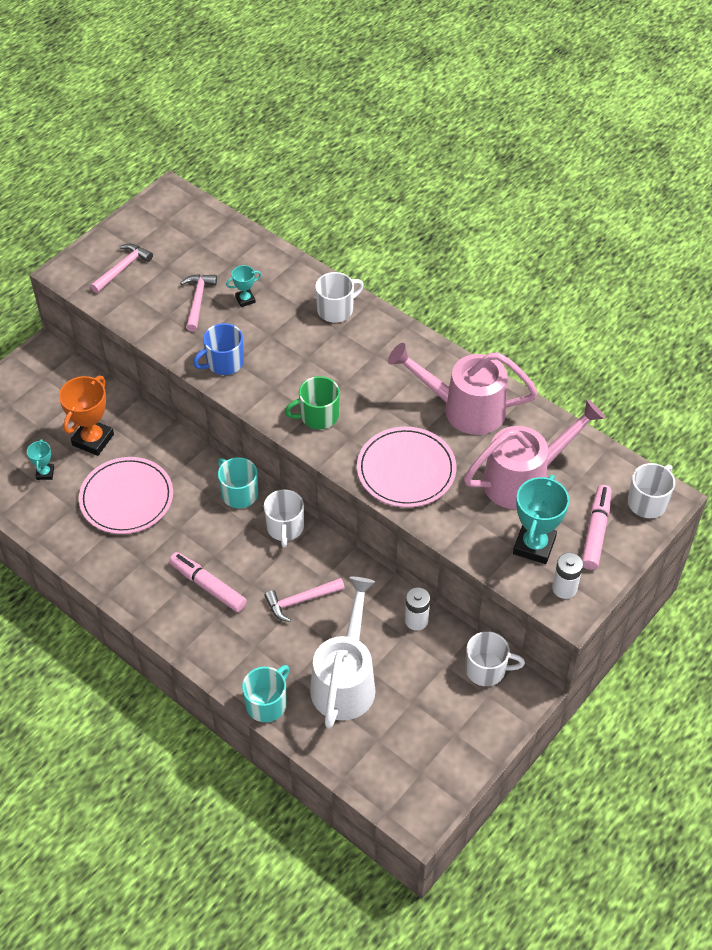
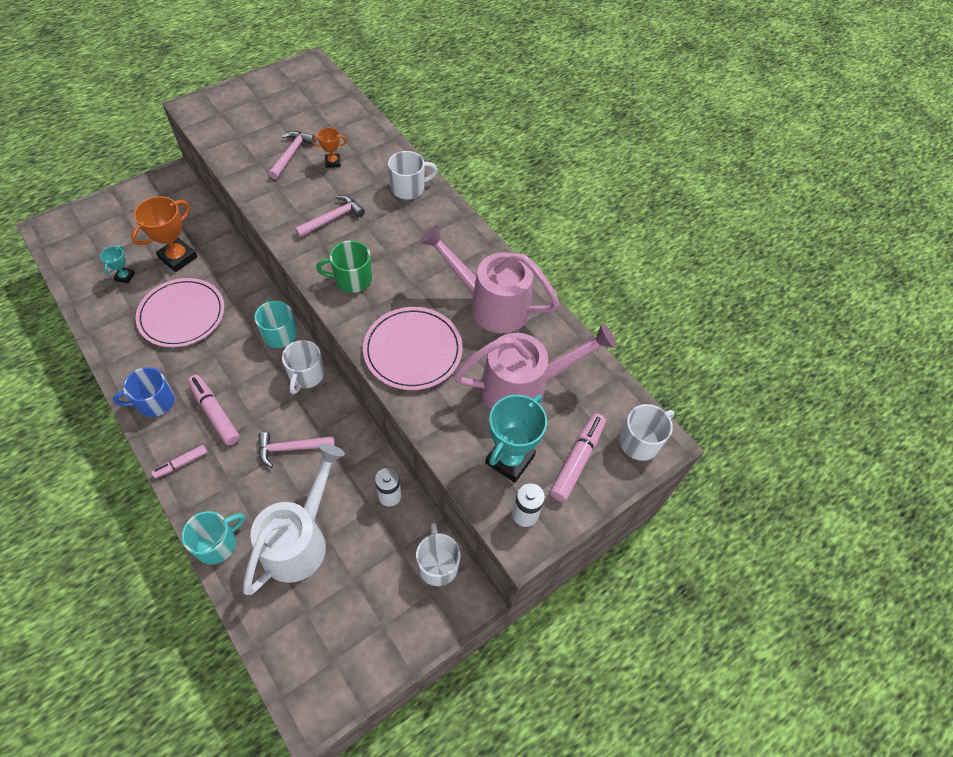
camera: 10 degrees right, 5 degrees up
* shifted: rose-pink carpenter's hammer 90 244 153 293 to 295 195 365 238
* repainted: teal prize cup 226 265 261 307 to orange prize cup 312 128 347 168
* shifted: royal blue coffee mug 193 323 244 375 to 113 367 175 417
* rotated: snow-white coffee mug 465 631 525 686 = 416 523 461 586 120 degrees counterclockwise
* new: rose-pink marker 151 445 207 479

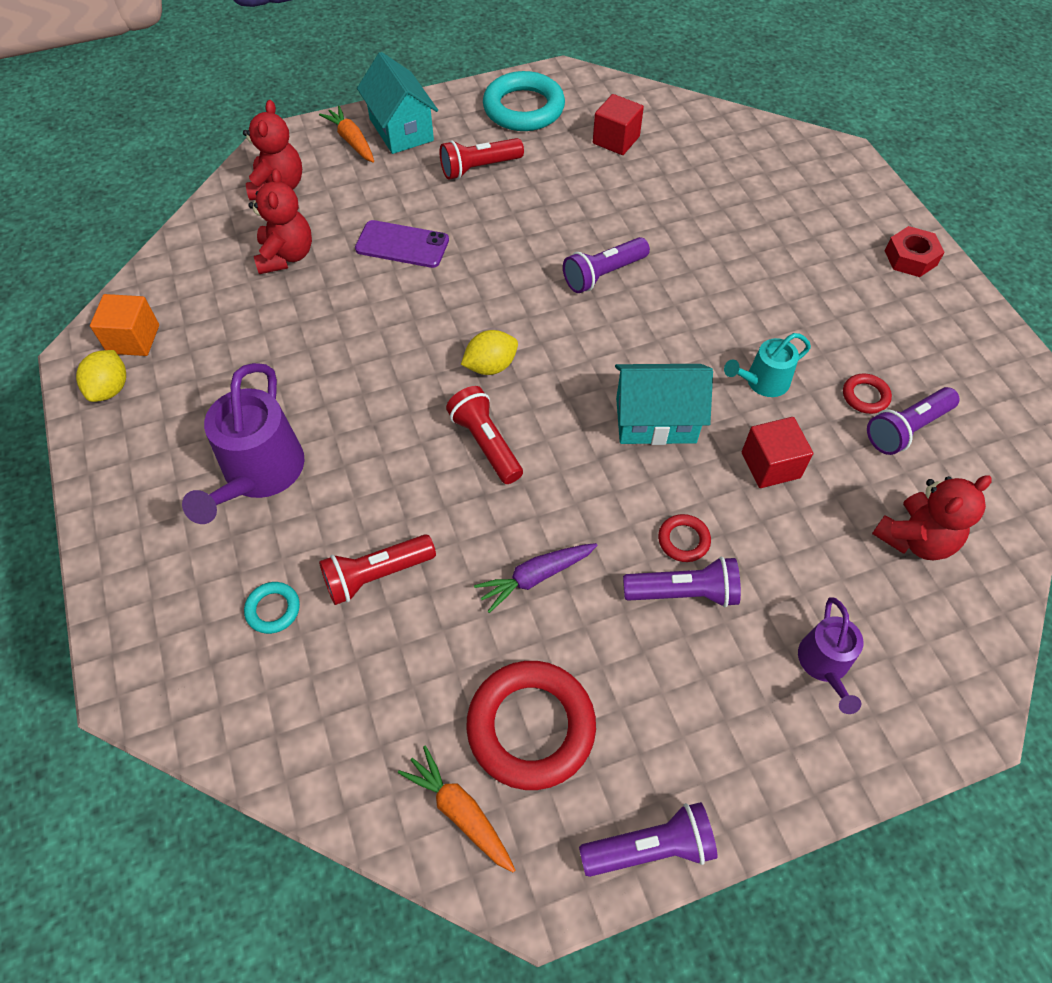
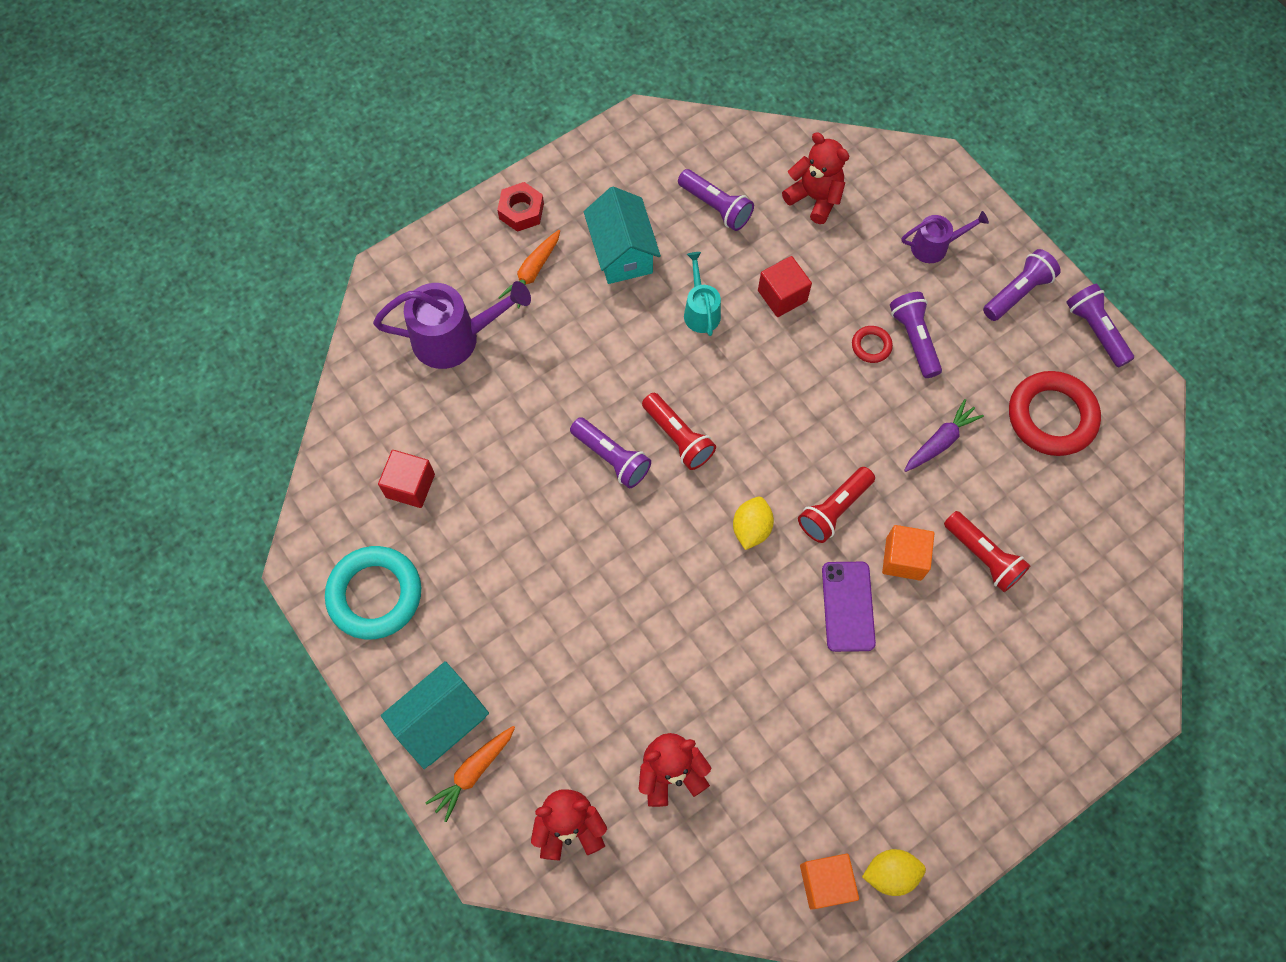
camera: 105 degrees left, 10 degrees up
* shifted: crimson torch 440 138 524 180 to 642 393 716 470
* shifted: royal purple smartphone 355 220 449 268 to 822 562 876 652
* rotated: yellow toy lemon 461 330 518 375 = 733 497 774 550 60 degrees clockwise
* rotated: teal watering can 724 333 811 397 = 684 252 721 336 150 degrees counterclockwise
* shifted: royal purple watering can 182 363 304 524 to 373 281 531 369
* shifted: teal house 615 364 713 445 to 584 186 661 284
* gone: crimson torus 843 373 892 414
* rotated: royal purple carrot 474 543 598 613 = 904 399 984 472 90 degrees counterclockwise
* gone: teal torus 244 582 300 634
* shifted: orange carrot 398 746 515 872 to 498 230 560 308
* new: royal purple torch 983 249 1061 321
* new: orange block 882 525 934 581

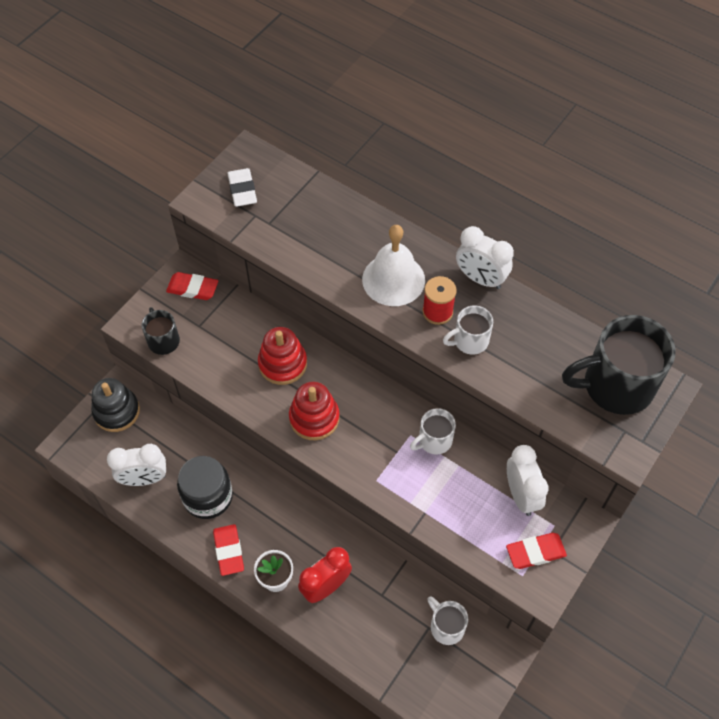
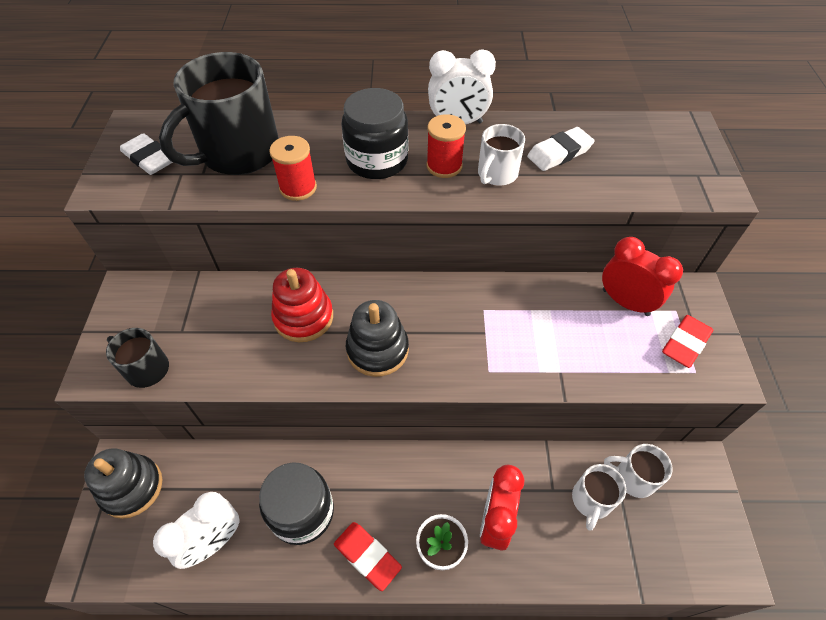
camera: 35 degrees left, 5 degrees down
* swapped: snow-white school bell 362 225 425 306 to ebony preserve jar 341 88 408 179
* gone: crimson eraser 166 272 218 300
* shifted: ebony coffee mug 562 315 675 415 to 159 52 279 175
* repainted: crimson stacking rings 289 382 340 440 to ebony stacking rings 346 300 409 377
* shifted: snow-white coffee mug 410 408 456 454 to 572 464 626 531
* repainted: snow-white alarm clock 507 445 548 516 to crimson alarm clock 602 237 683 316
* new: snow-white eraser 527 127 595 171
* new: crimson spool 269 136 317 201

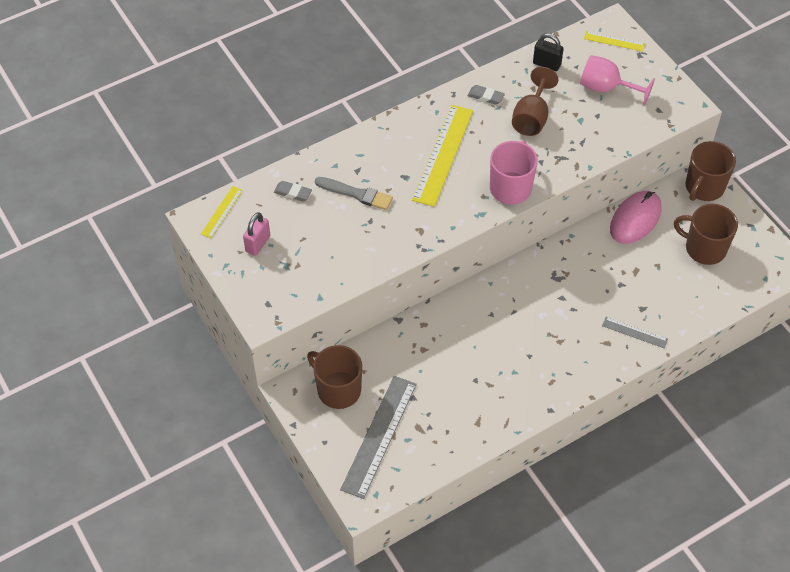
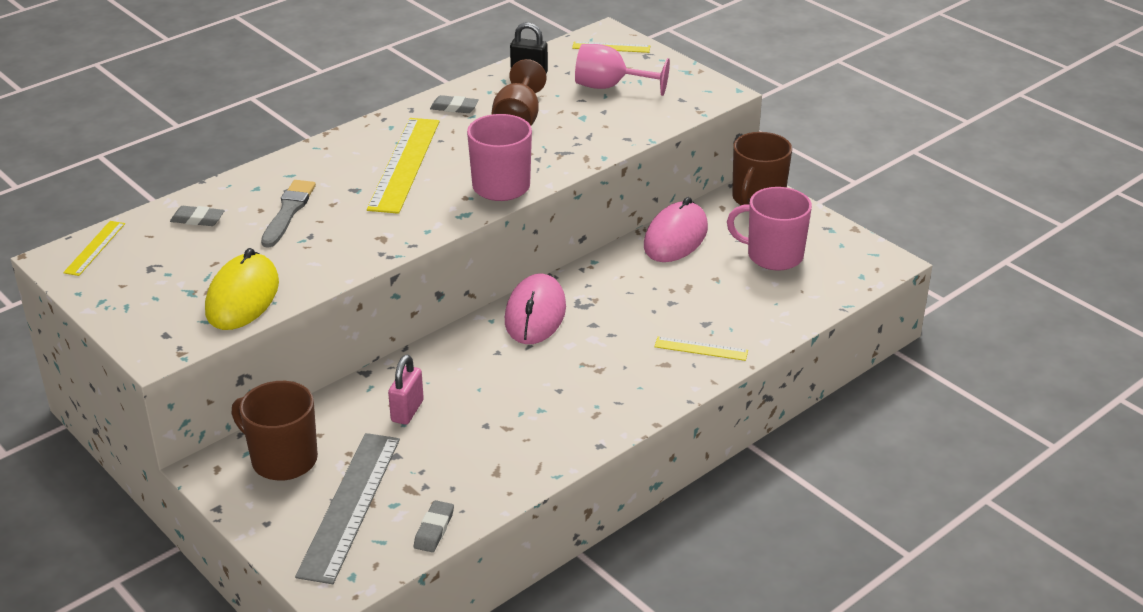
camera: 10 degrees left, 20 degrees down
* rotated: ash-grey paint brush 315 177 393 210 = 261 180 316 248 90 degrees counterclockwise
* repainted: dark brown coffee mug 674 204 738 265 to rose-pink coffee mug 727 187 812 271
* shifted: rose-pink small lock 243 212 270 256 to 388 355 424 425
* repainted: ash-grey measuring stick 602 317 668 348 to yellow measuring stick 654 337 748 361
* new: yellow mouse 205 248 279 330
* new: rose-pink mouse 505 274 566 344
* new: ash-grey eraser 414 500 454 552

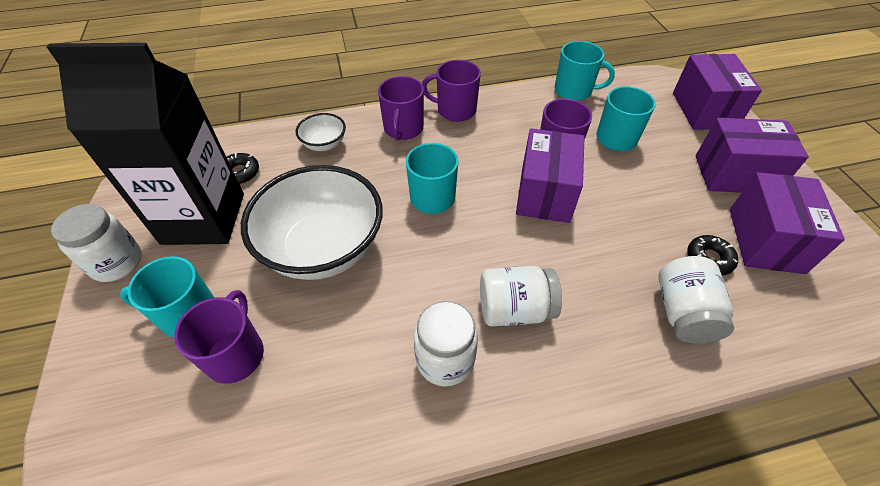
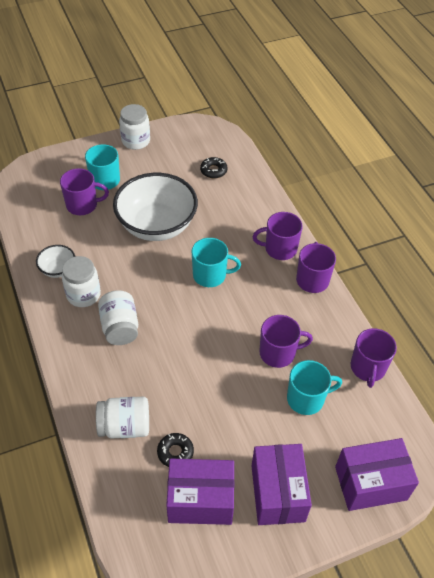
camera: 80 degrees right, 0 degrees up
* repainted: teal coffee mug 555 41 615 101 to royal purple coffee mug 351 328 397 388
* gone: ebony juice carton 47 43 244 245
* shifted: snow-white bowl 296 113 346 151 to 36 245 75 278
* gone: royal purple box 516 128 585 223

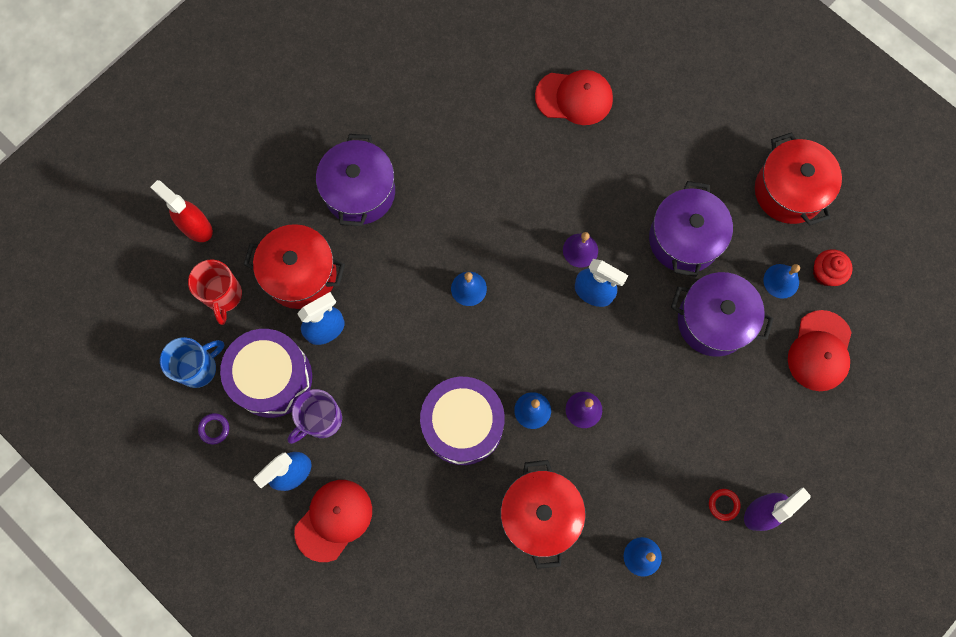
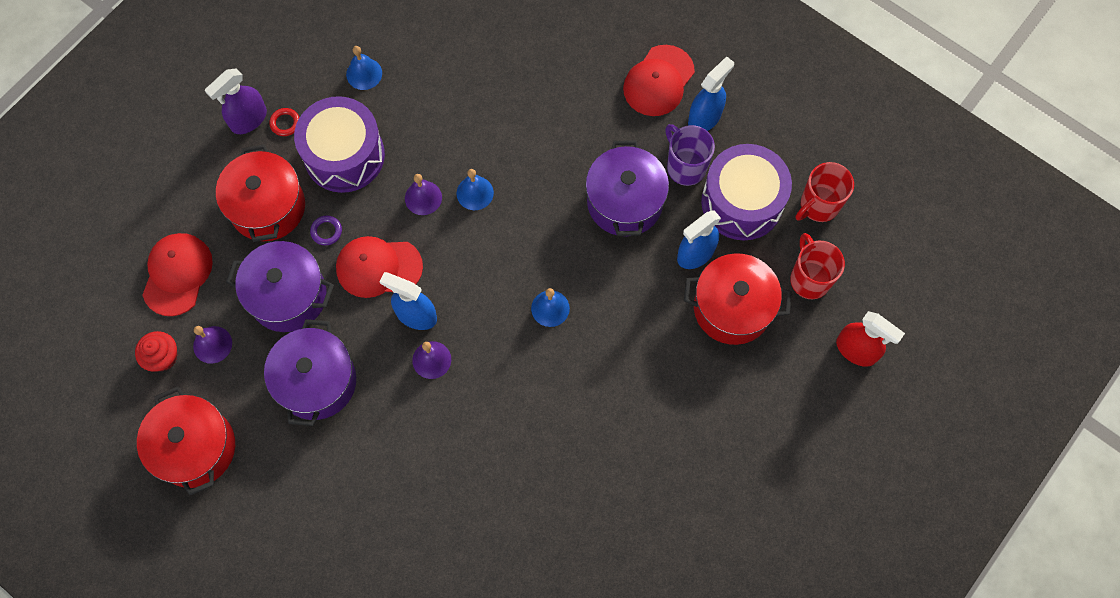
camera: 175 degrees right, 5 degrees down
* shifted: crimson cap 535 70 613 125 to 336 236 423 298
* shifted: royal purple pot 316 134 395 226 to 586 140 669 236
* repainted: royal blue school bell 763 264 800 299 to royal purple school bell 193 326 232 364
* repainted: royal blue coffee mug 160 337 224 388 to crimson coffee mug 796 162 854 222
* shifted: royal purple snare drum 420 377 505 465 to 294 96 385 193
* rotated: royal purple coffee mug 287 389 342 444 = 665 124 715 186 75 degrees counterclockwise
* shifted: royal purple torus 198 413 229 444 to 310 216 342 245
* shifted: crimson pot 501 460 586 569 to 216 144 305 242

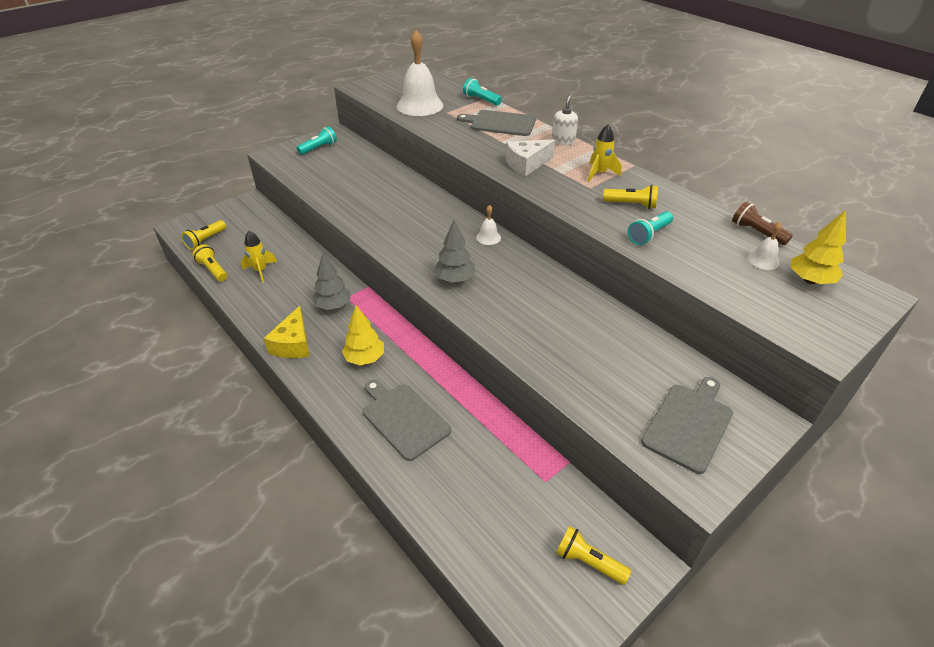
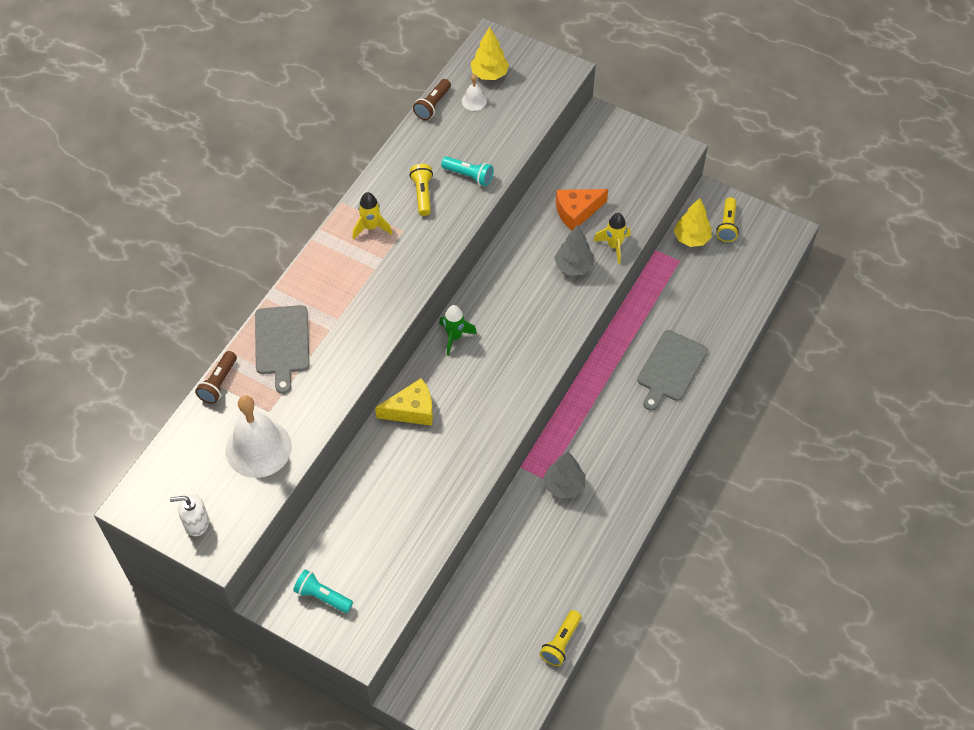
camera: 110 degrees left, 15 degrees up
* repainted: teal torch 463 78 502 106 to dark brown torch 195 351 237 404
* shifted: snow-white soap pump 552 94 578 145 to 170 494 209 536
* gone: snow-white piece of cheese 506 139 555 177
* swapped: snow-white school bell 476 205 501 245 to leaf-green rocket 439 305 477 356
* gone: yellow torch 181 220 226 250
* shifted: ash-grey tree 434 220 475 283 to 554 225 594 276
* shifted: yellow rocket 241 231 277 283 to 593 213 631 264
* shifted: yellow tree 342 305 384 365 to 674 198 712 247
* shifted: yellow piece of cheese 263 306 310 358 to 375 378 433 426
* gone: ash-grey bread board 641 377 733 474
* new: orange piece of cheese 556 189 608 231

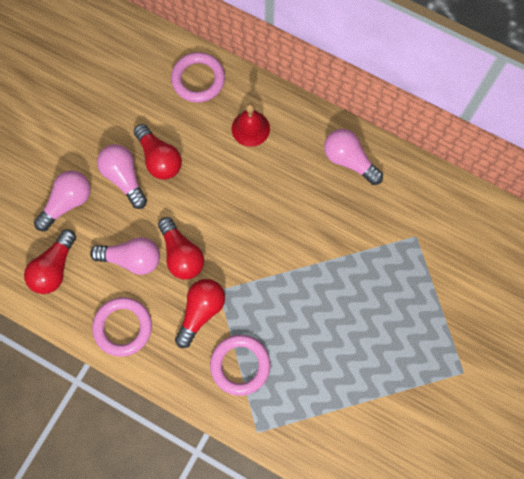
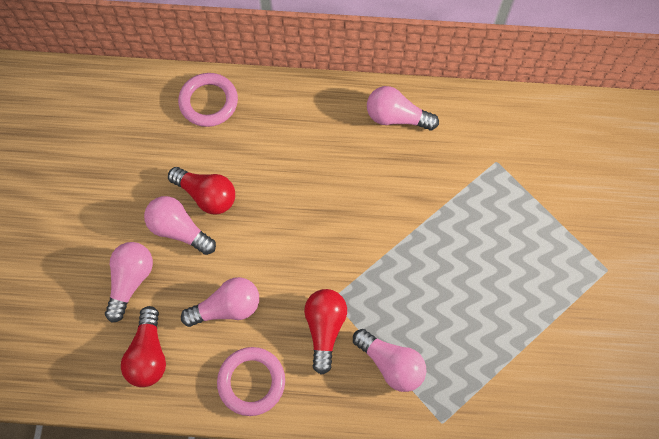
camera: 25 degrees left, 5 degrees down
* gone: crimson school bell 232 103 270 147
* gone: crimson bulb 158 217 204 280
* swapped: rose-pink torus 210 335 270 396 to rose-pink bulb 353 329 426 392

